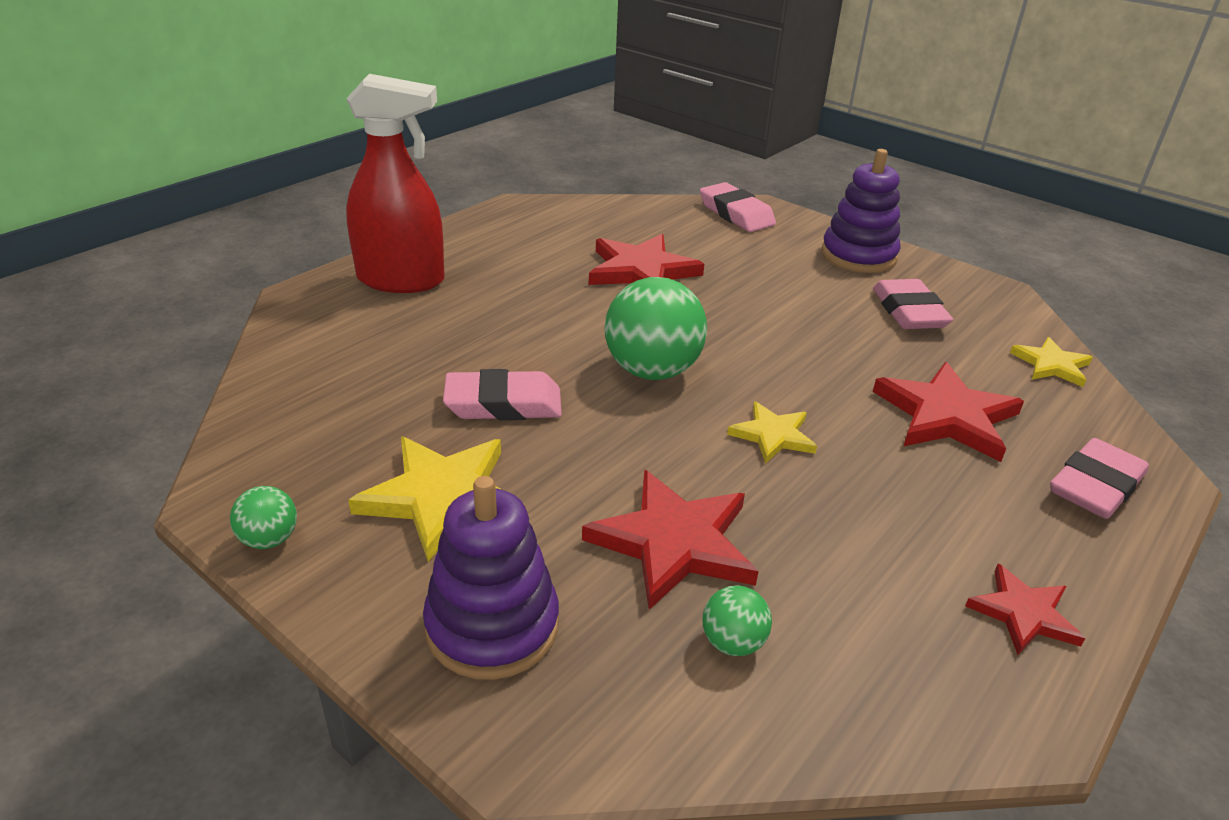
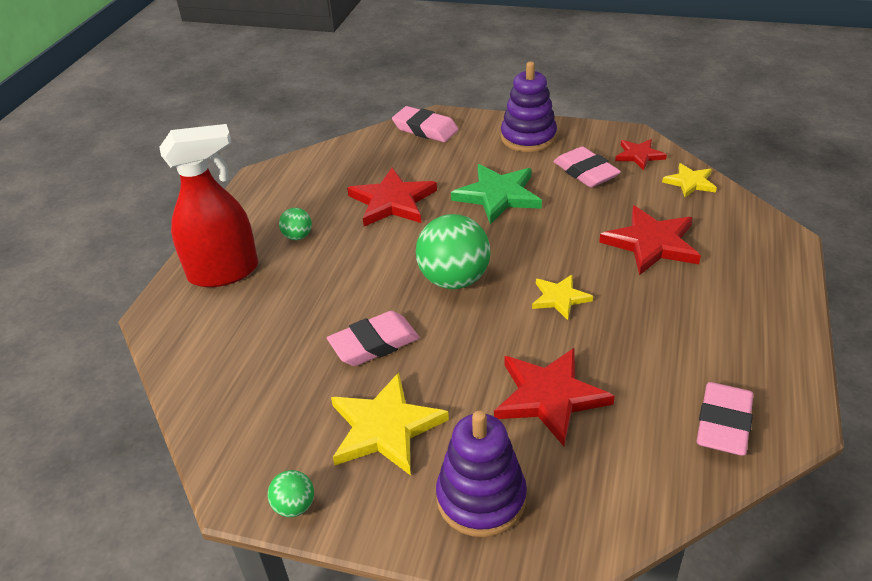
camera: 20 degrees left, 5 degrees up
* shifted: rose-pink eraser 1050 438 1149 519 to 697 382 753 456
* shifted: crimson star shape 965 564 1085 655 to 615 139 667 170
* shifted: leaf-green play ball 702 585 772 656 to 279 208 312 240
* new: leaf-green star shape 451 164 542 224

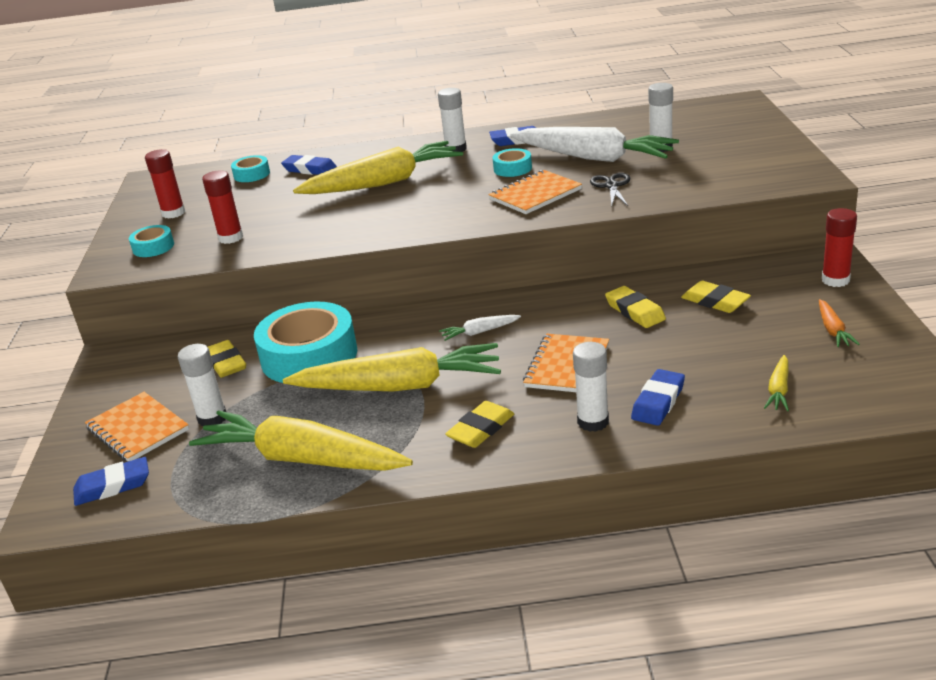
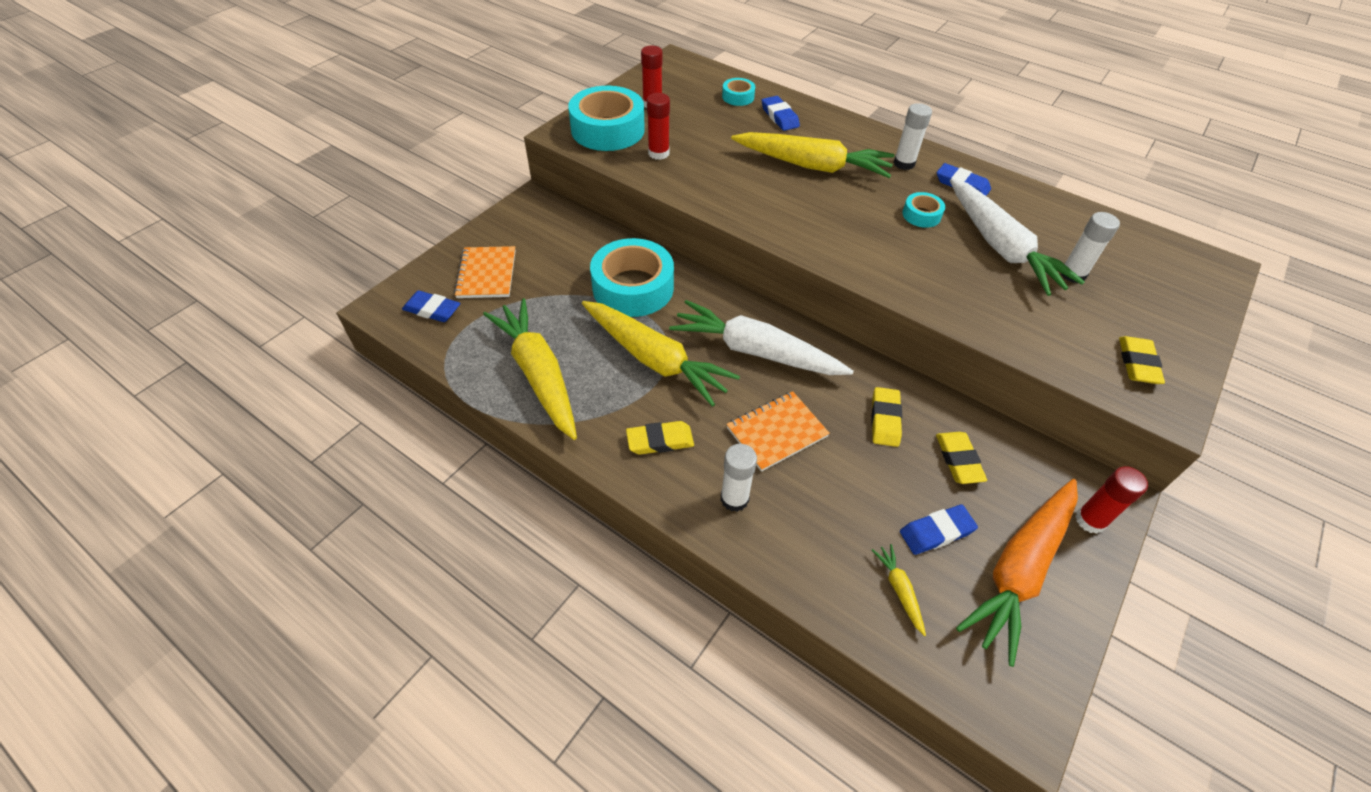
camera: 35 degrees right, 20 degrees up
* gone: orange notepad 488 170 582 214
* gone: ebony pair of scissors 590 173 630 206
* scaled: teal roll of tape 129 225 174 257 = 568 86 645 151 x2.14
* scaled: orange carrot 819 299 859 347 = 956 479 1078 667 x2.44
* scaled: snow-white carrot 439 315 521 341 = 669 300 854 375 x2.44
* shifted: yellow eraser 208 340 246 378 to 1119 336 1165 384
* gone: snow-white glue stick 178 344 226 426
* rotated: yellow carrot 764 355 789 411 = 872 544 926 636 105 degrees clockwise
* shifted: royal blue eraser 631 369 685 426 to 900 504 978 555

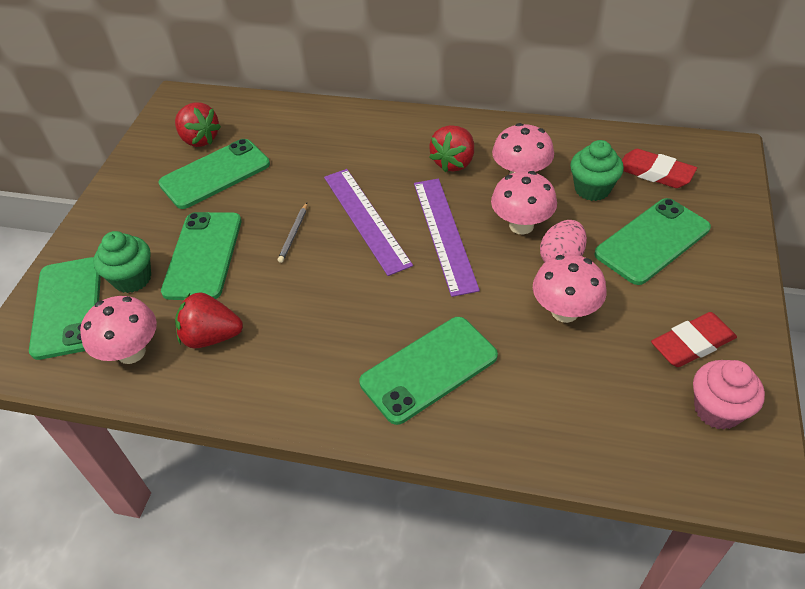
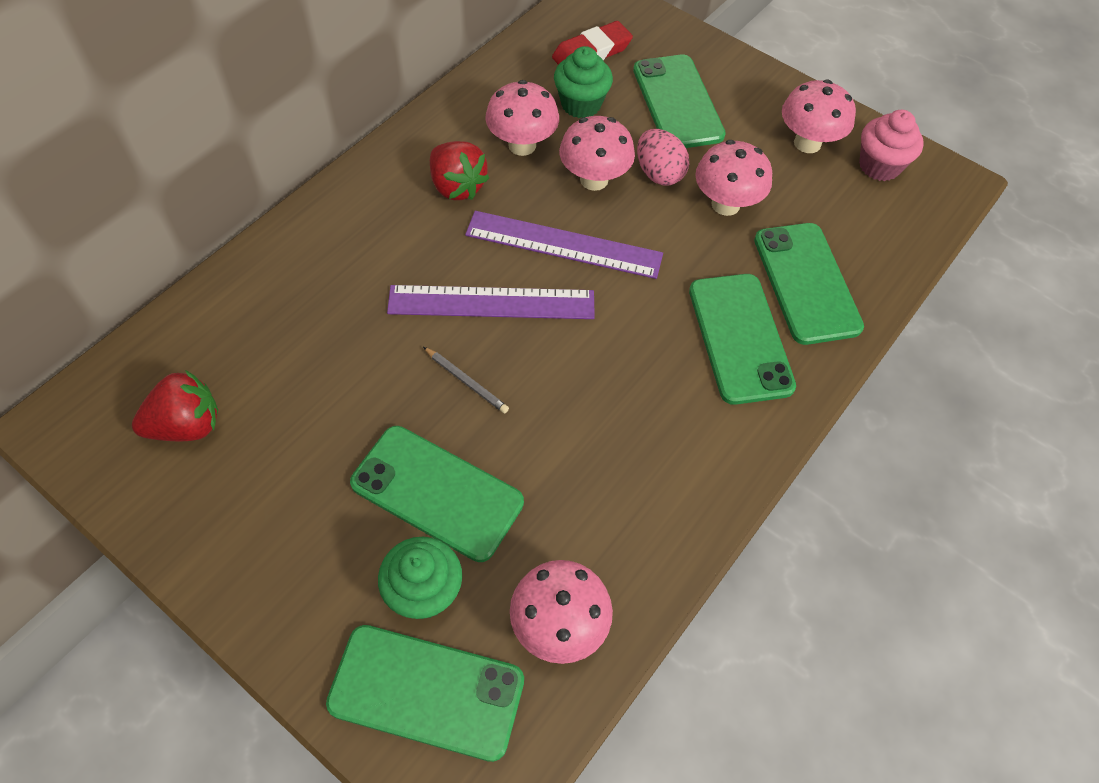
camera: 70 degrees left, 10 degrees up
* shifted: leaf-green smartphone 158 139 270 209 to 754 223 864 345
* gone: crimson berry 175 292 243 349
* swapped: crimson eraser 651 312 737 367 to rose-pink toadstool 782 80 856 153

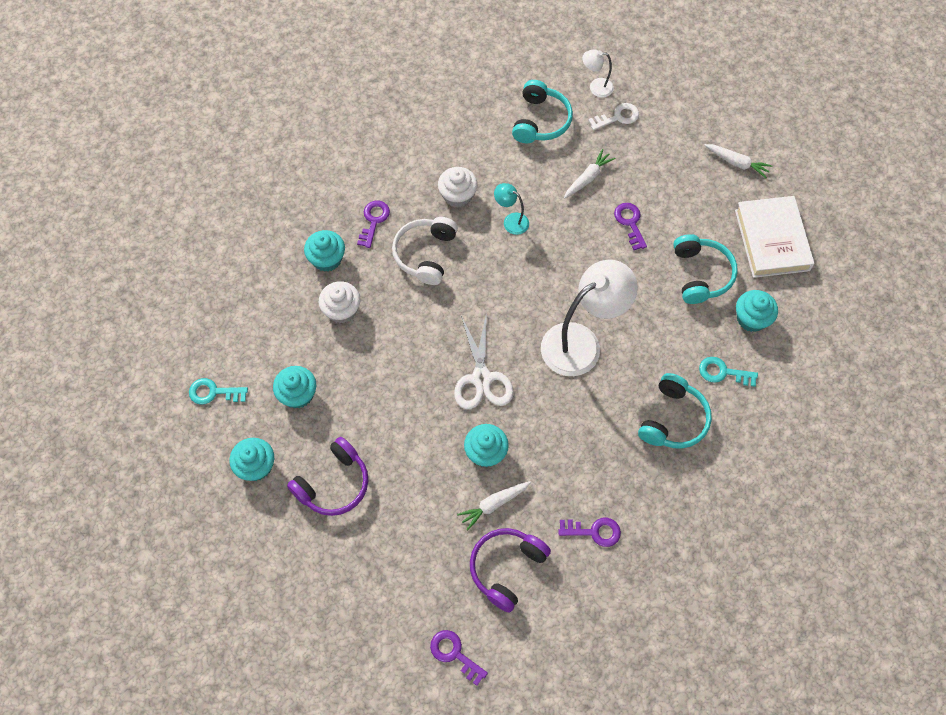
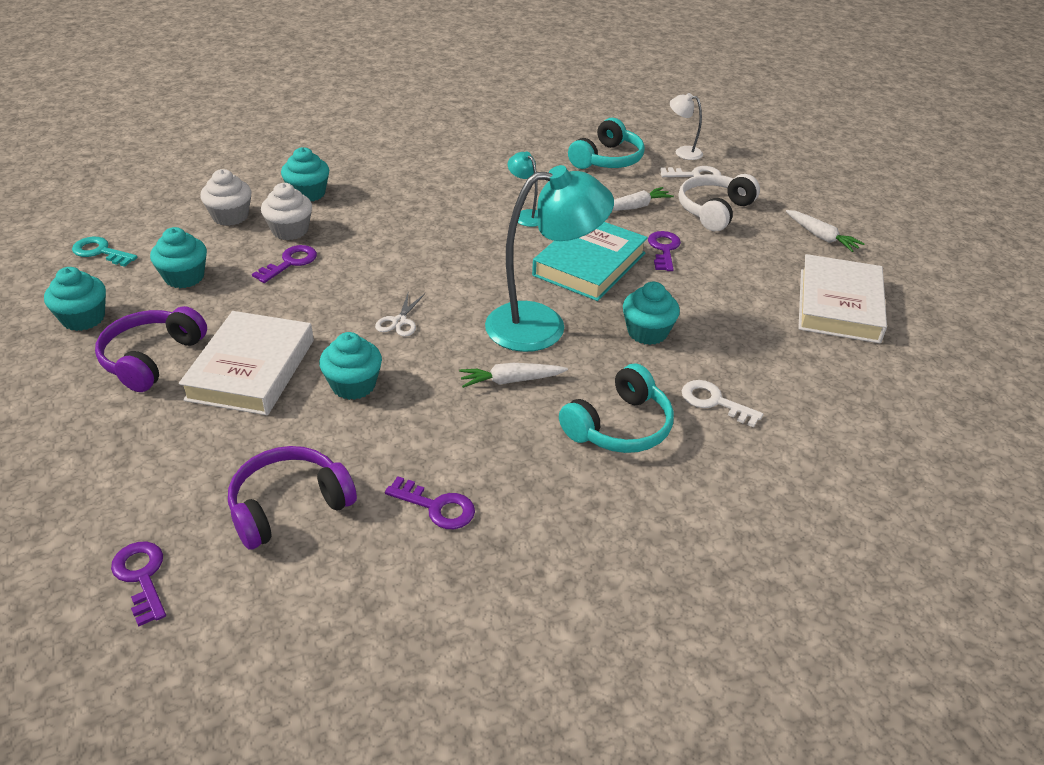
camera: 20 degrees right, 25 degrees down
* shifted: snow-white cupcake 438 167 478 208 to 200 169 251 226
* shifted: royal purple key 357 201 390 248 to 252 245 317 283
* shifted: snow-white headset 392 217 458 285 to 679 174 760 231
* gone: teal headset 673 234 738 304
* repainted: snow-white reading lamp 541 260 638 376 to teal reading lamp 485 165 614 352
* shifted: teal cupcake 736 290 778 332 to 623 282 680 345
* scaled: snow-white pair of scissors 454 312 513 409 = 375 293 425 337 x0.53
* repainted: teal key 699 357 758 387 to snow-white key 682 380 763 427
* rotated: royal purple headset 287 437 368 516 = 95 306 207 392 135 degrees clockwise
* shifted: snow-white carrot 457 481 531 531 to 459 363 568 388
* new: teal book 532 222 648 301
* new: snow-white book 179 311 314 415

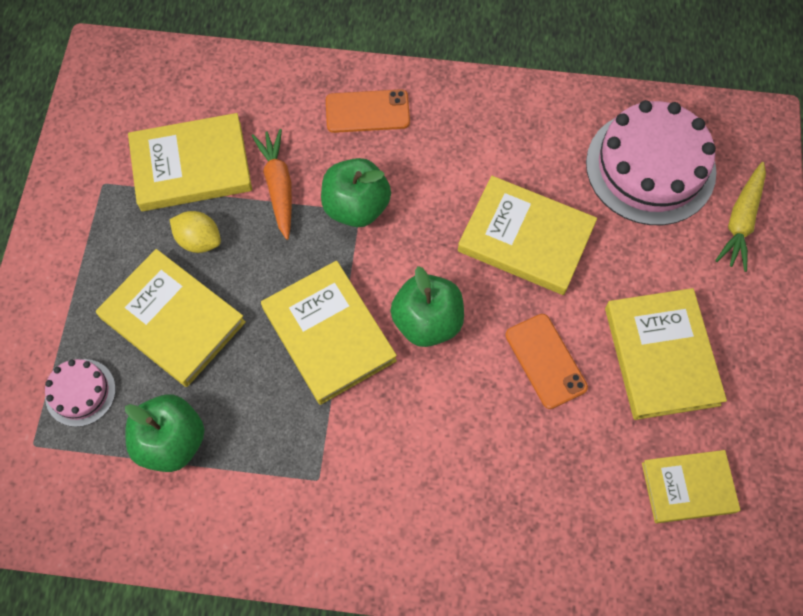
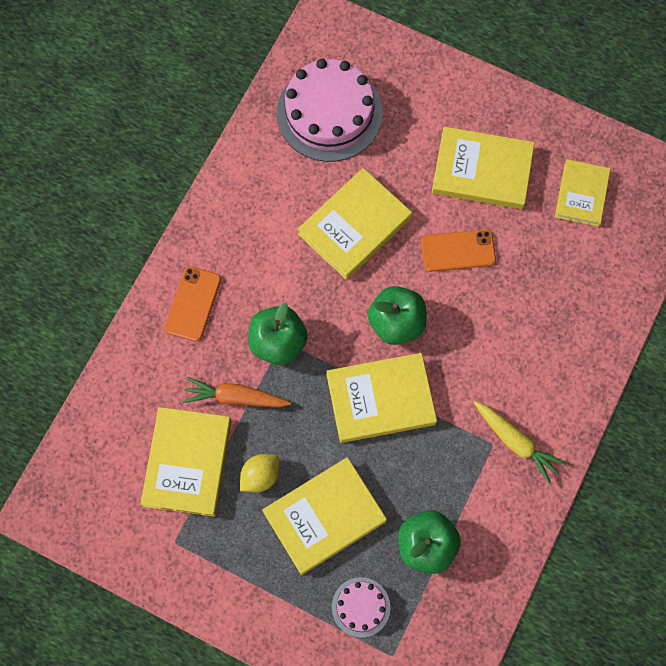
camera: 70 degrees left, 5 degrees up
* shifted: yellow carrot 715 162 766 272 to 474 401 566 484

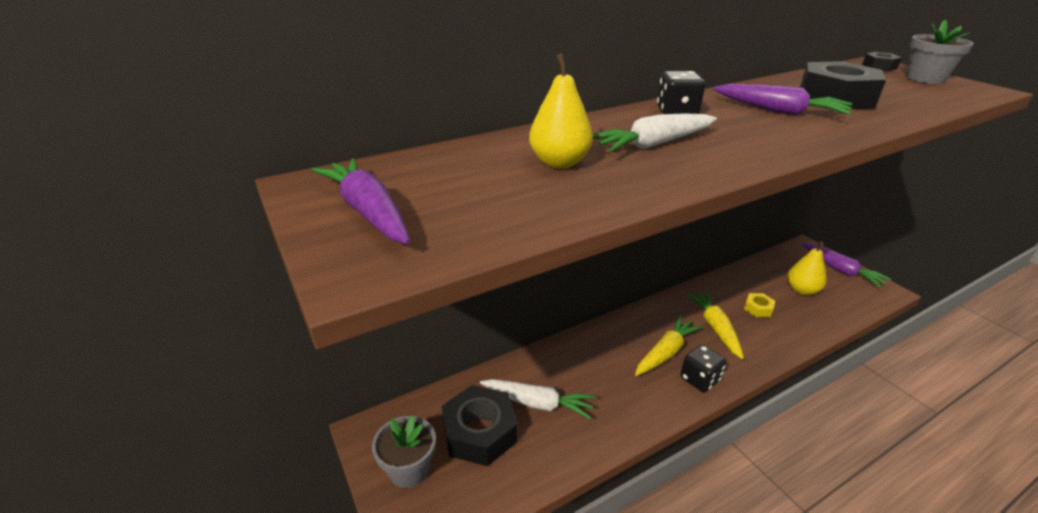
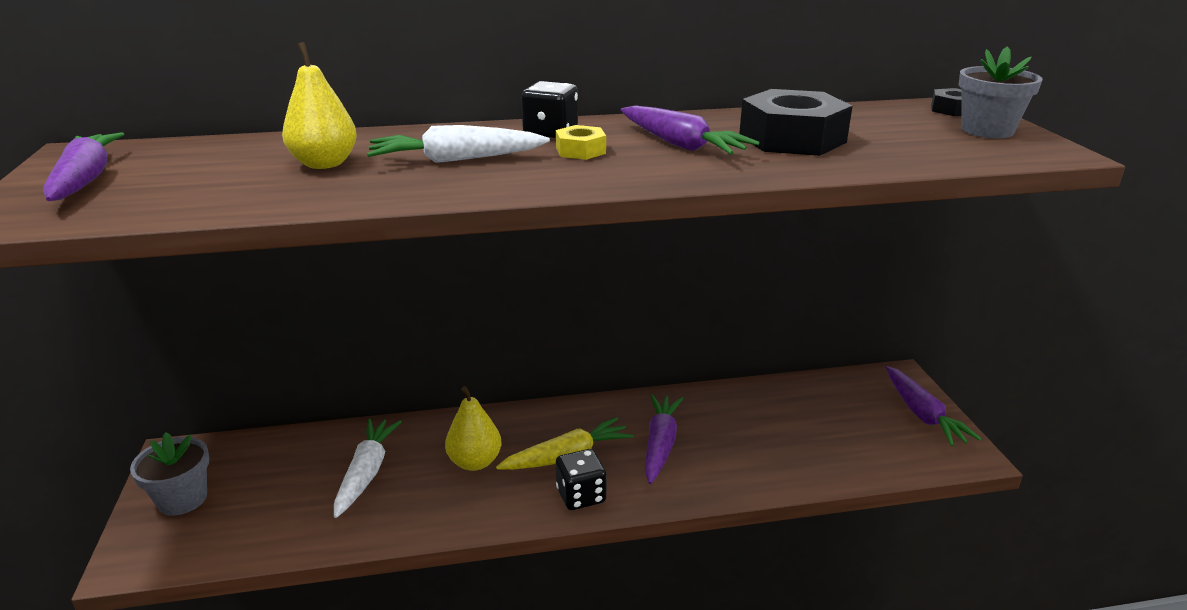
camera: 20 degrees right, 5 degrees down
* shifted: yellow pear fruit 787 241 827 295 to 445 386 501 471
* repainted: yellow carrot 686 291 744 359 to royal purple carrot 645 394 683 484
* shifted: yellow nut 744 293 775 317 to 556 125 606 160
* rotated: snow-white carrot 480 379 595 419 = 334 419 402 518 120 degrees counterclockwise
* gone: ebony nut 442 385 518 466

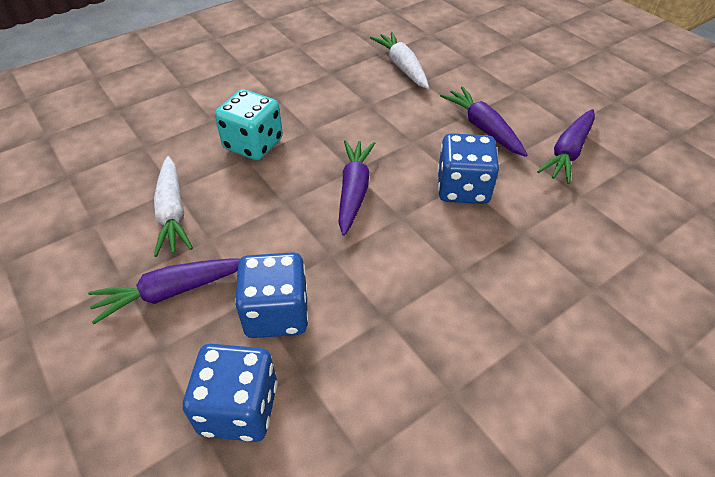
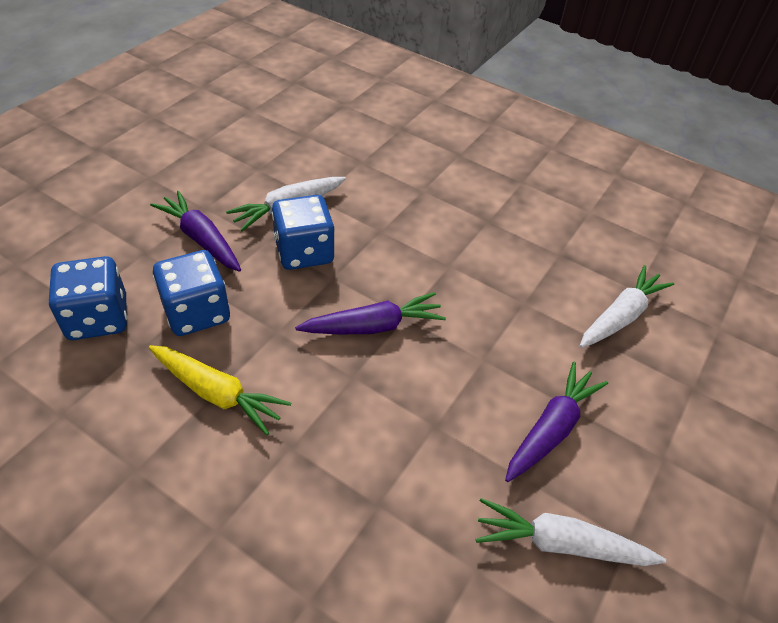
camera: 65 degrees right, 0 degrees up
* gone: teal dice 215 89 283 160
* repainted: royal purple carrot 537 109 595 184 to snow-white carrot 476 498 666 566
* shifted: royal blue dice 438 133 499 204 to 272 195 335 270
* new: yellow carrot 149 345 291 435

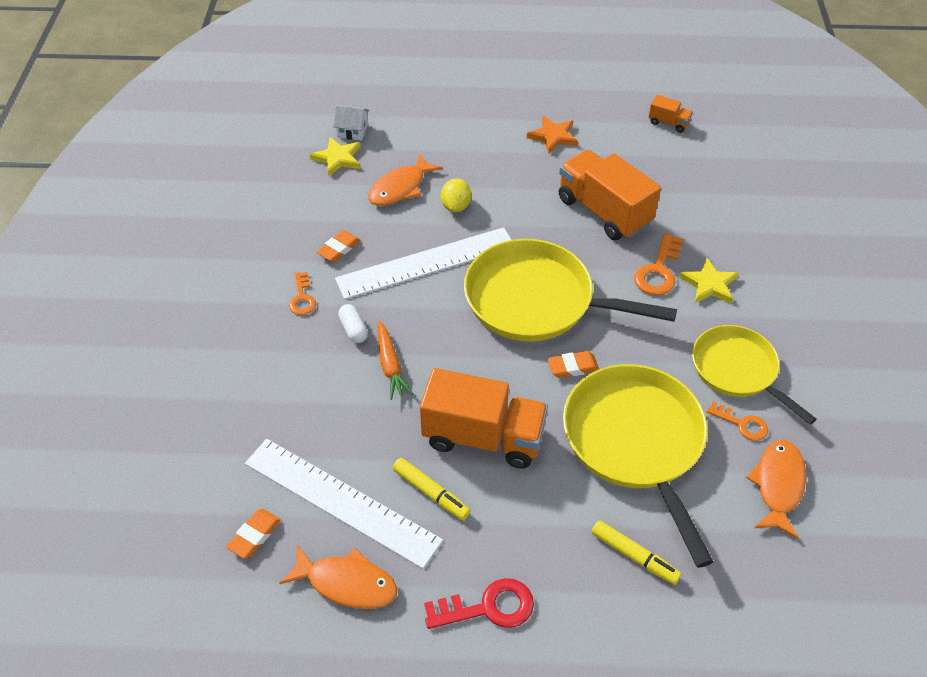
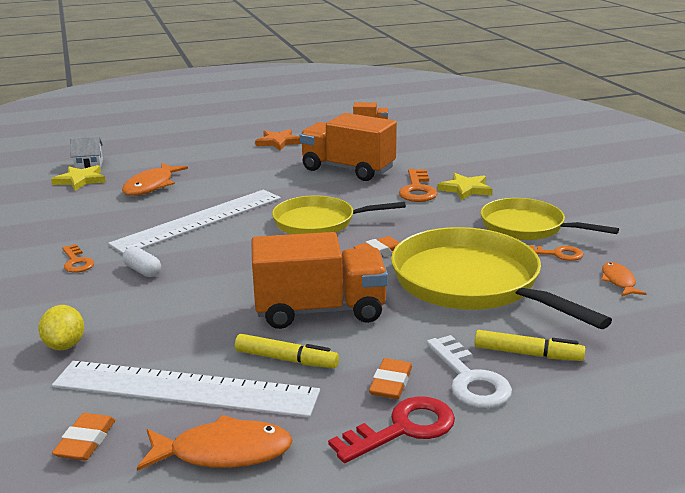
camera: 20 degrees left, 25 degrees down
* shifted: yellow toy lemon 441 178 471 212 to 38 305 84 350
* shifted: orange eraser 316 230 360 262 to 369 358 412 399
* scaled: yellow frying pan 464 239 677 341 = 272 196 406 234 x0.64
* gone: orange carrot 378 321 413 400
* scaled: orange toy fish 746 440 806 539 = 601 262 646 296 x0.59
* new: snow-white key 426 335 512 408

